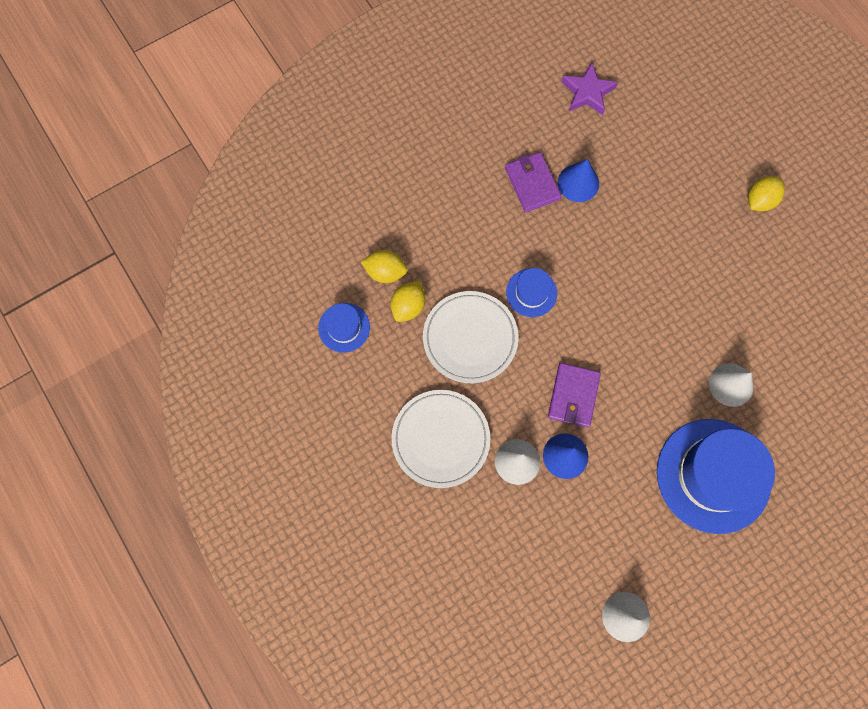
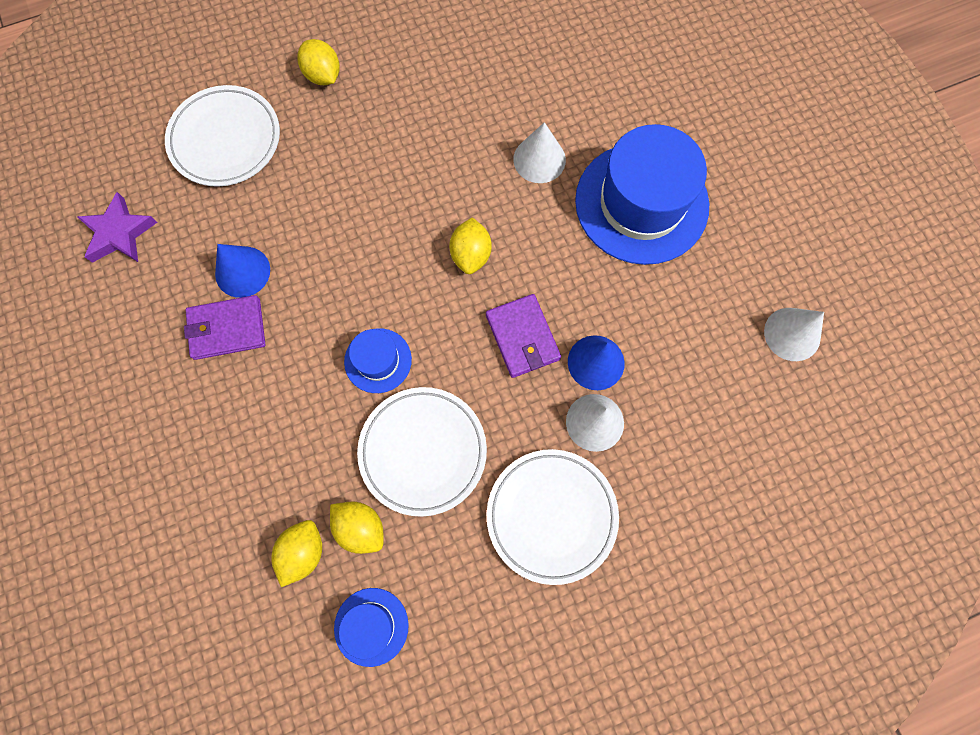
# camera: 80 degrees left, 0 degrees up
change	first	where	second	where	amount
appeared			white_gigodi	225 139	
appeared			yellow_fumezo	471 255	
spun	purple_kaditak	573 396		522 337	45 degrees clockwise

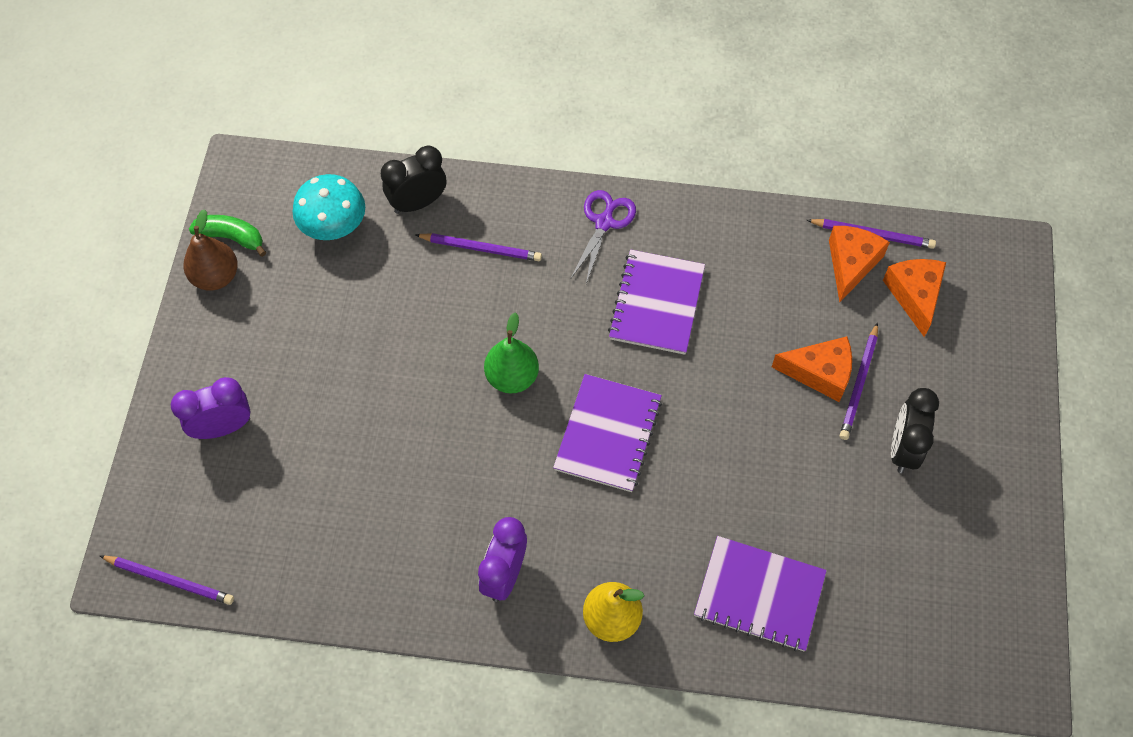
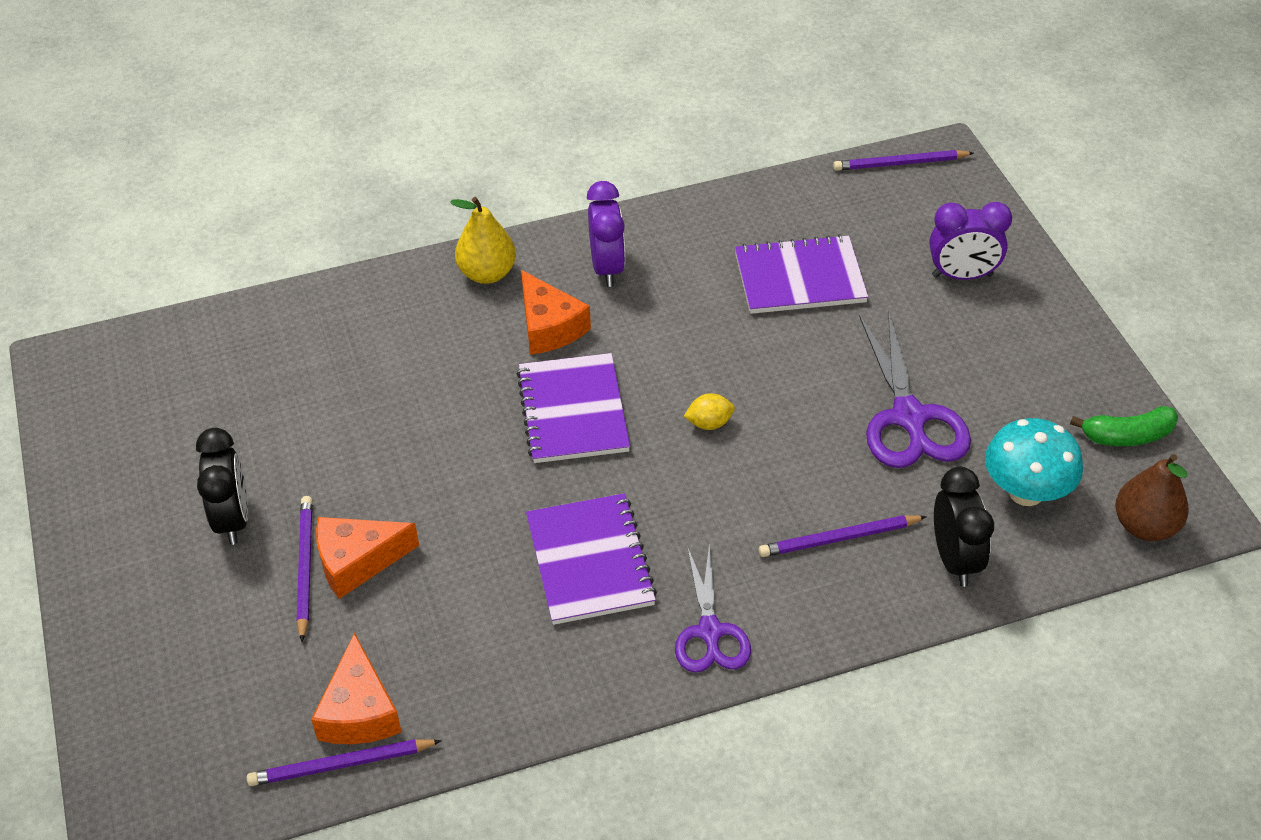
# camera: 155 degrees right, 15 degrees down
change	first	where	second	where	amount
appeared			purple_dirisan	909 417	
relocated	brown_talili	216 277		1144 526	
relocated	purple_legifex	759 595		799 278	
relocated	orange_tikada	914 295		549 327	
exchanged	green_talili	512 377	yellow_fumezo	709 423	
spun	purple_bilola	223 427		962 275	45 degrees clockwise
spun	black_bilola	418 203		954 560	45 degrees counterclockwise

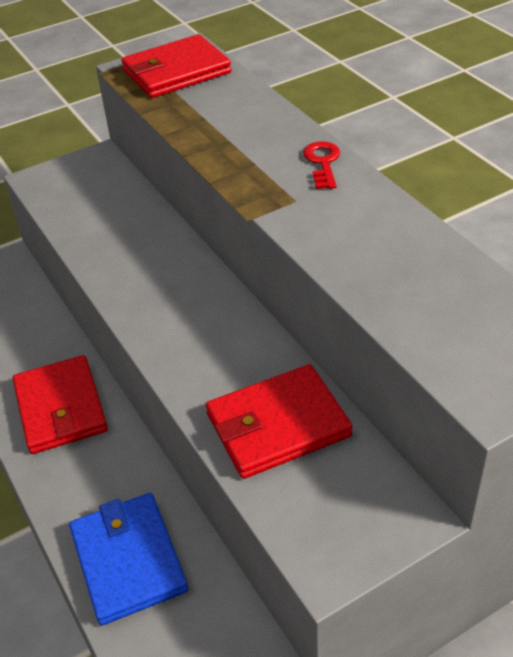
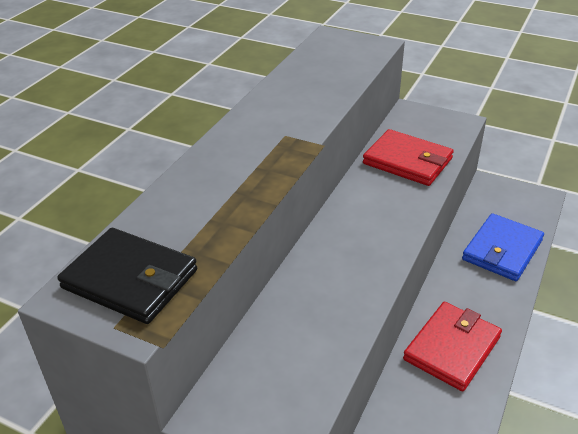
# camera: 125 degrees left, 5 degrees down
change	first	where	second	where	amount
missing	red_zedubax	322 163			
colour	red_kaditak	176 72	black_kaditak	130 279	

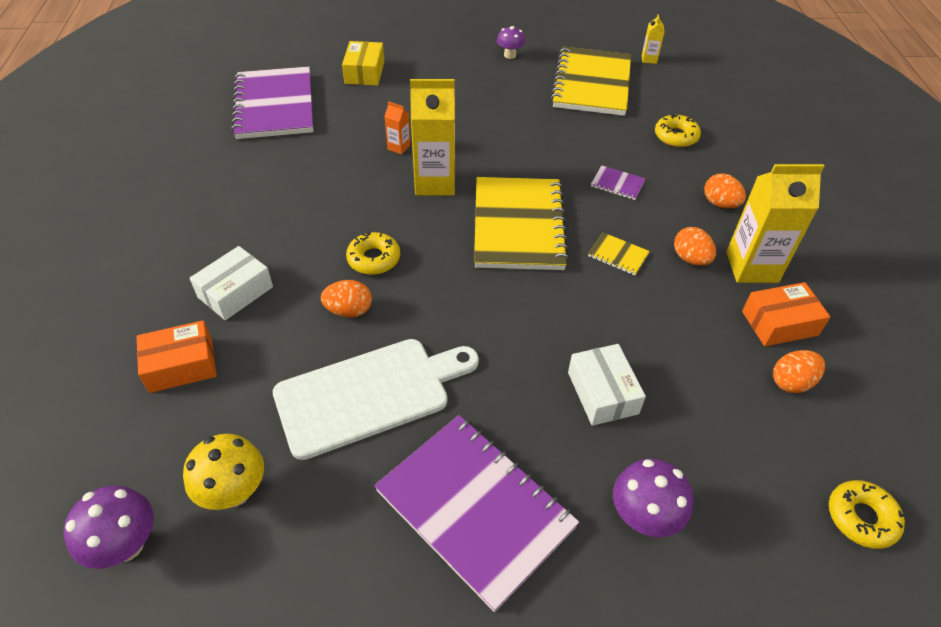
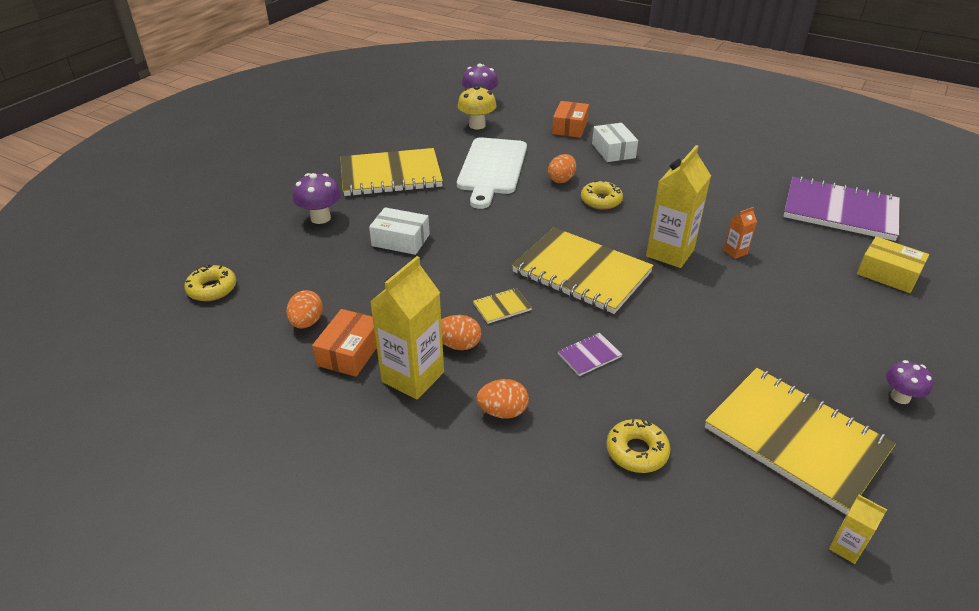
# camera: 125 degrees right, 10 degrees down
change	first	where	second	where	amount
colour	purple_legifex	475 509	yellow_legifex	391 175	

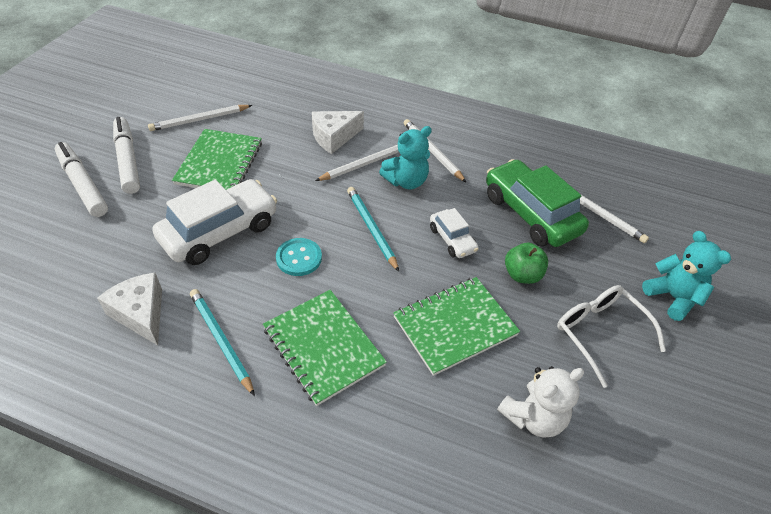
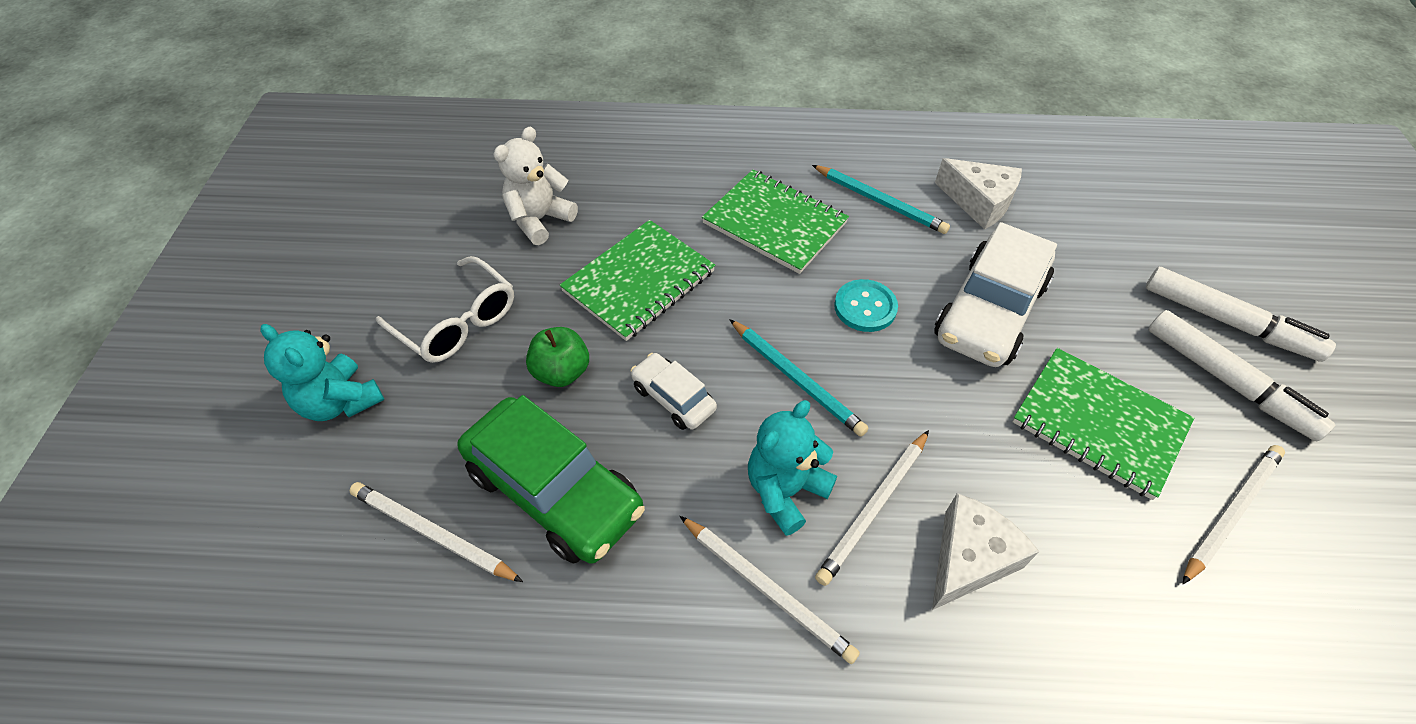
# camera: 165 degrees right, 5 degrees up
change	first	where	second	where	amount
spun	green_legifex	219 163		1099 423	45 degrees counterclockwise

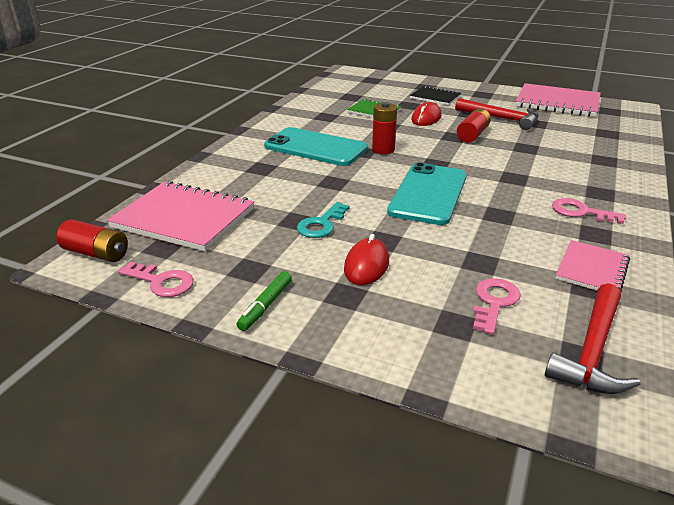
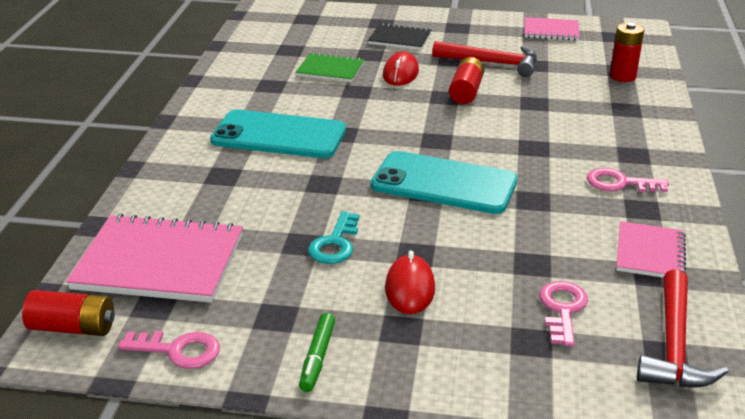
# camera: 15 degrees left, 0 degrees up
change	first	where	second	where	amount
relocated	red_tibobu	383 150		622 76	
spun	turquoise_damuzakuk	428 194		444 183	75 degrees counterclockwise
size	pink_legifex	557 103		551 31	x0.56

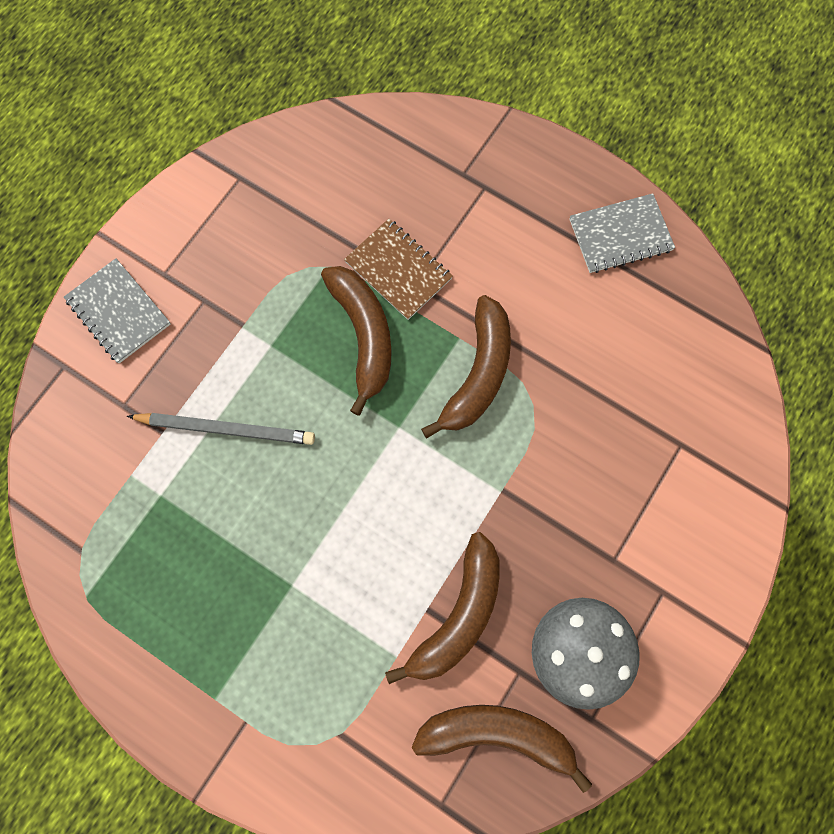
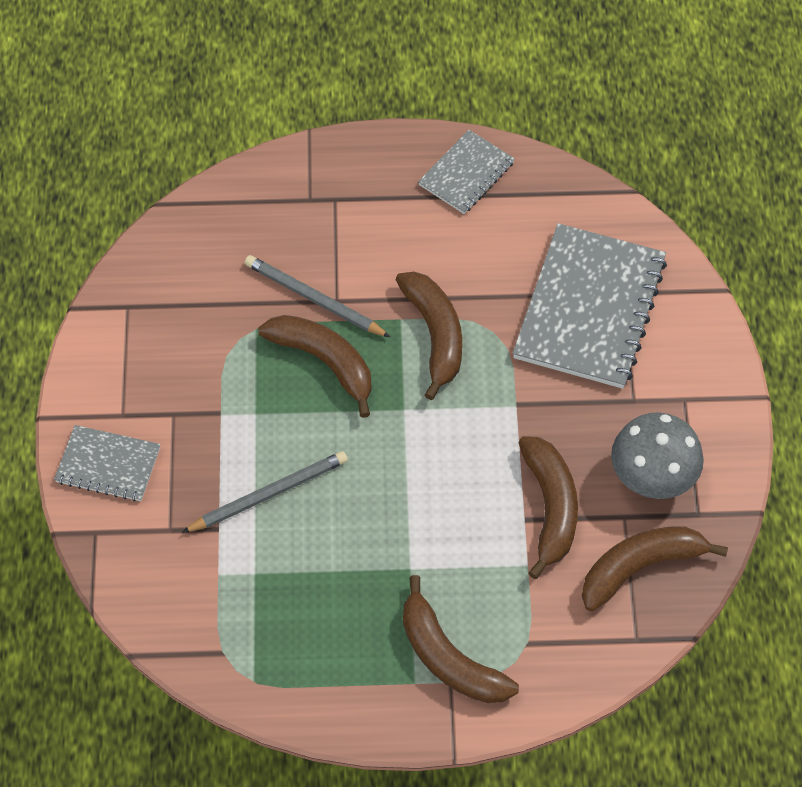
# camera: 35 degrees left, 15 degrees down
change	first	where	second	where	amount
appeared			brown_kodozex	449 657	
appeared			grey_legifex	589 308	
exchanged	brown_legifex	398 270	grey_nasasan	314 299	

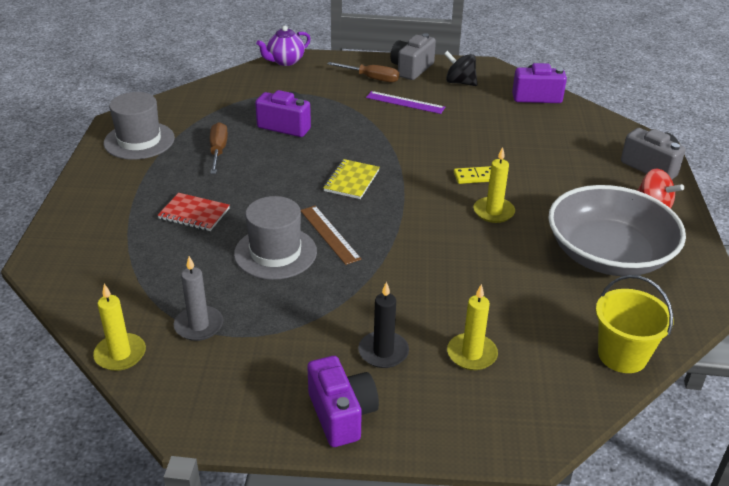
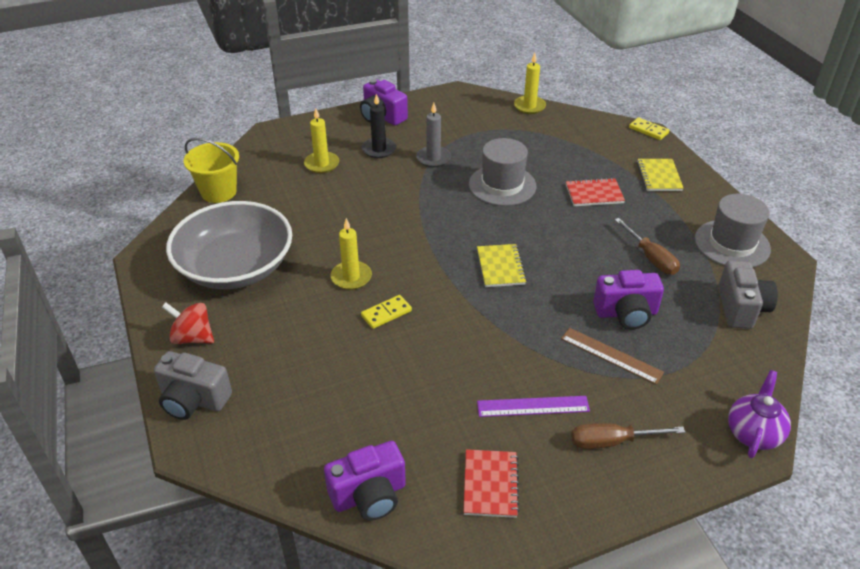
# camera: 155 degrees right, 5 degrees up
change	first	where	second	where	amount
appeared			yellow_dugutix	648 130	
appeared			yellow_legifex	658 176	
relocated	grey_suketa	199 325		433 158	
relocated	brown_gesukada	329 234		611 355	
relocated	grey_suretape	411 69		741 308	
exchanged	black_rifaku	460 82	red_legifex	490 484	

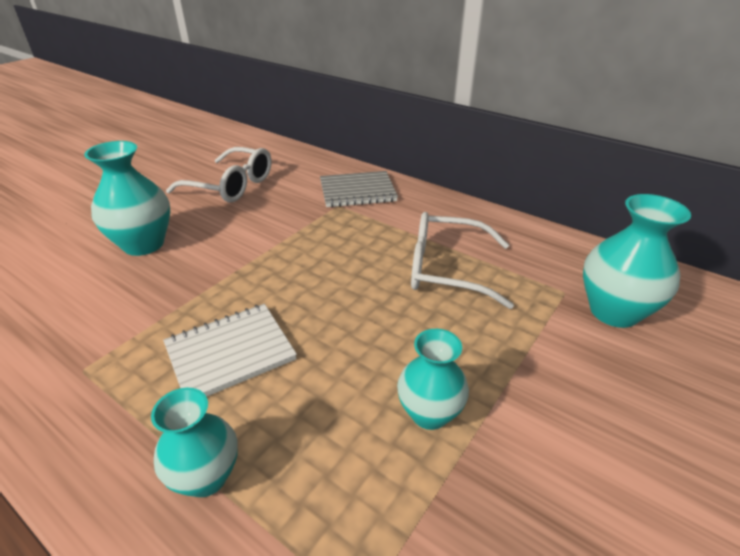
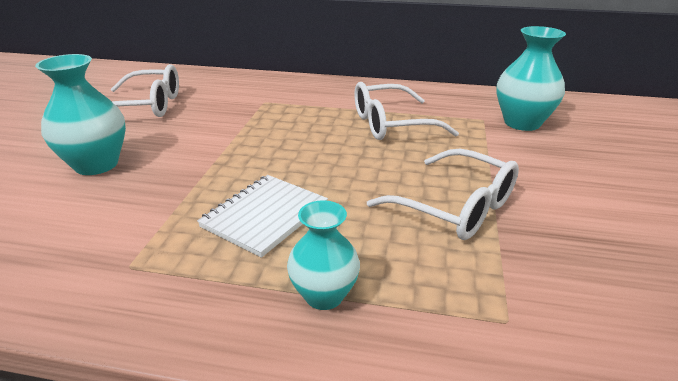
# camera: 25 degrees left, 5 degrees down
change	first	where	second	where	amount
missing	grey_legifex	357 191			
exchanged	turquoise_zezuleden	429 413	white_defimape	455 207	

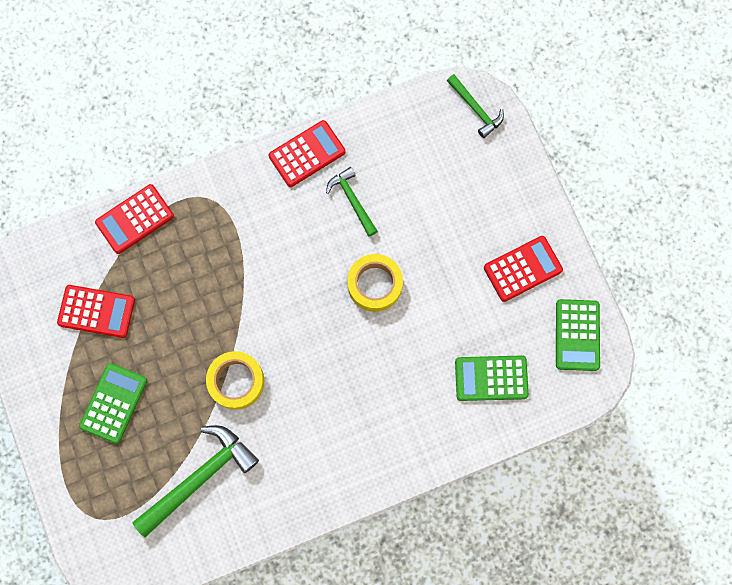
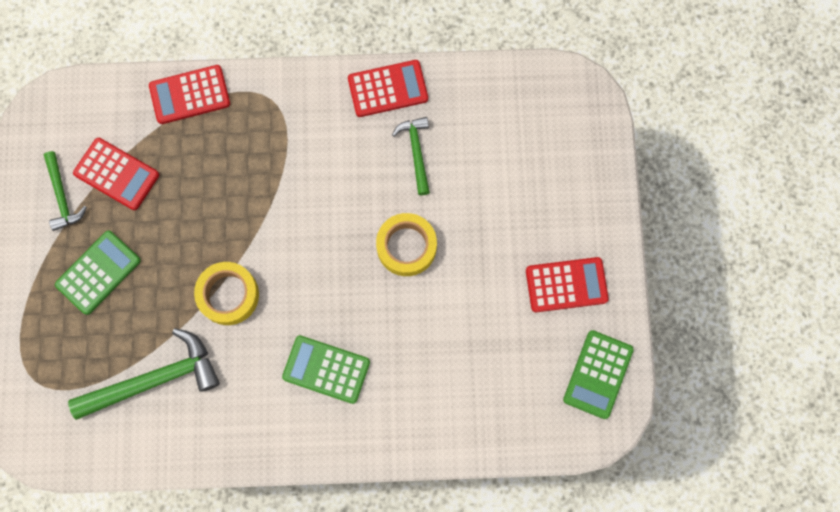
# camera: 20 degrees right, 0 degrees up
change	first	where	second	where	amount
relocated	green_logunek	476 109		62 196	
relocated	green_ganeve	491 378		326 369	

